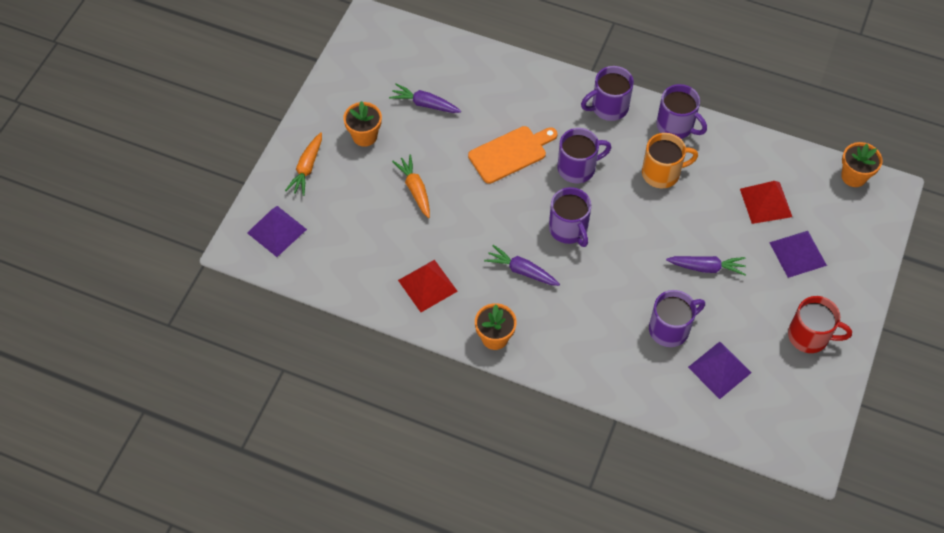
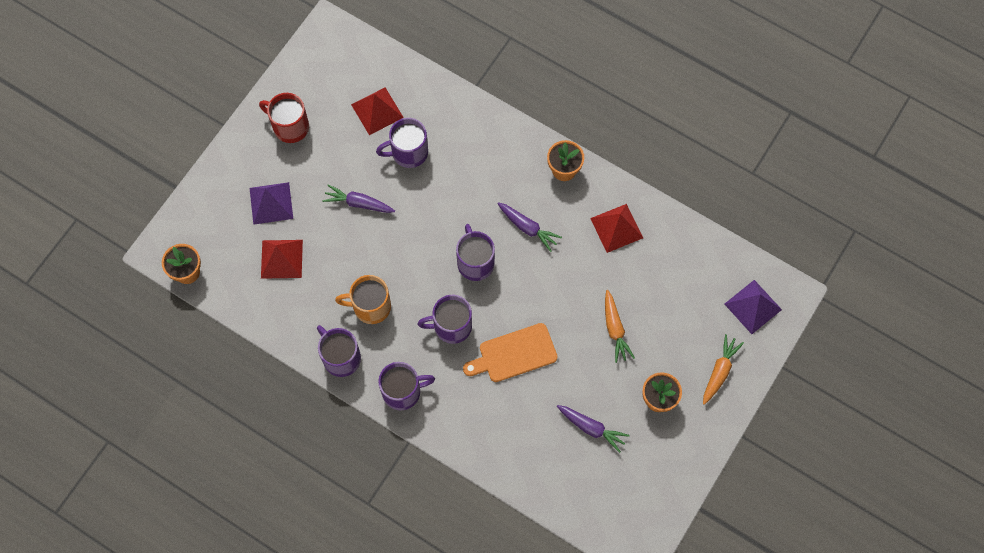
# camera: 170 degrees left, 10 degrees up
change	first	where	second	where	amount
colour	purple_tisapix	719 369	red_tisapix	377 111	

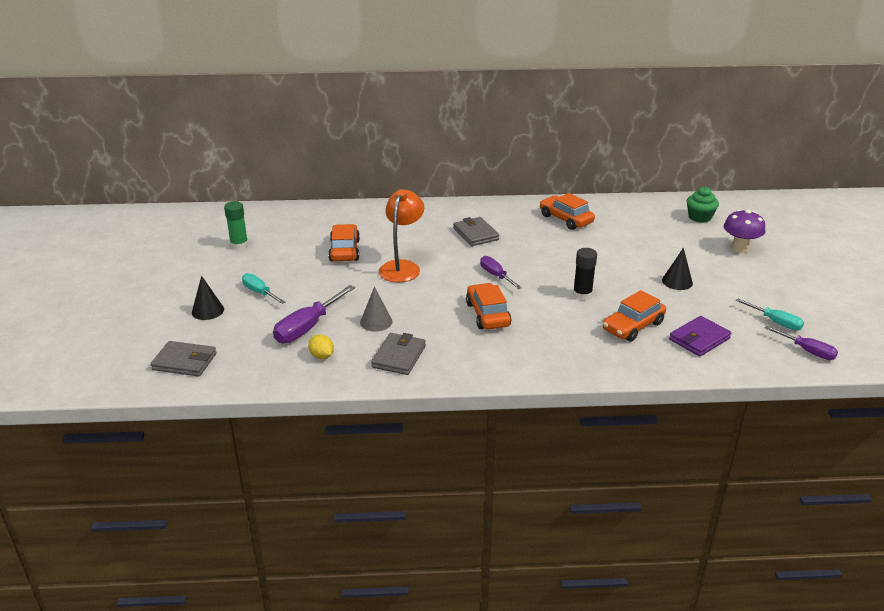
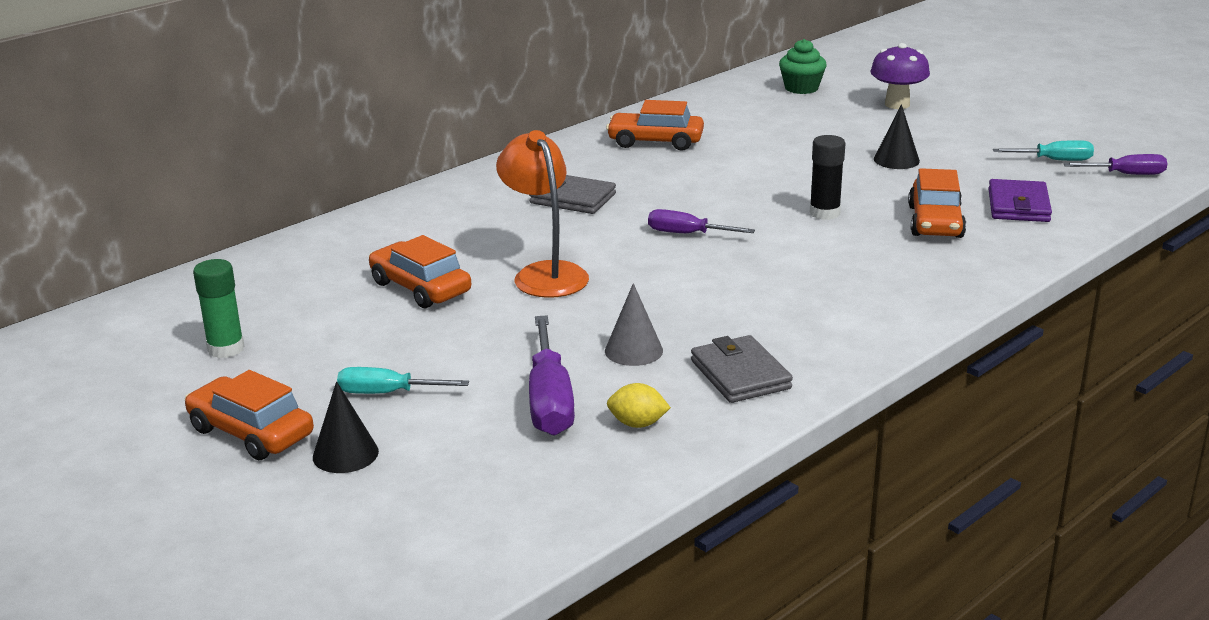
# camera: 40 degrees left, 5 degrees down
change	first	where	second	where	amount
missing	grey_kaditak	184 362			
relocated	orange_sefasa	487 314		251 432	

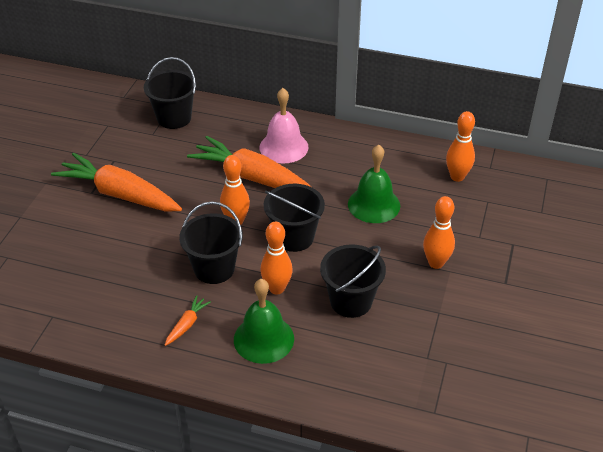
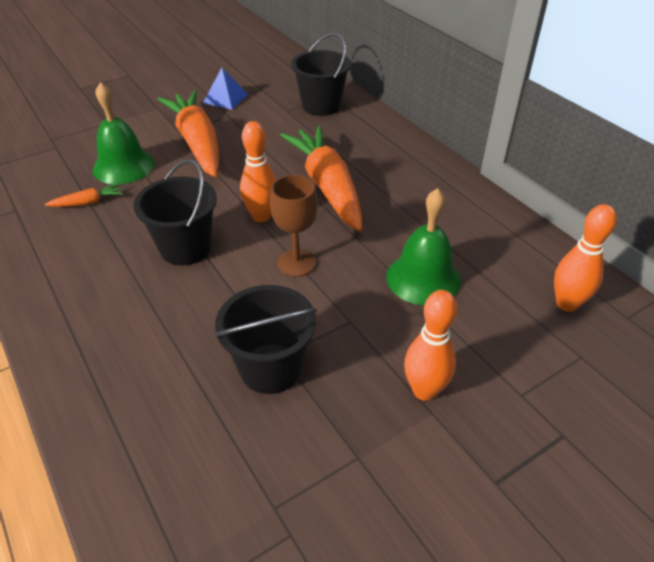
# camera: 40 degrees right, 0 degrees up
change	first	where	second	where	amount
missing	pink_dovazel	283 147			
missing	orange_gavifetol	277 288			
appeared			blue_tisapix	225 98	
relocated	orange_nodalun	187 324		88 202	
relocated	green_dovazel	263 339		123 166	
exchanged	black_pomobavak	294 237	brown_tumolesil	296 263	

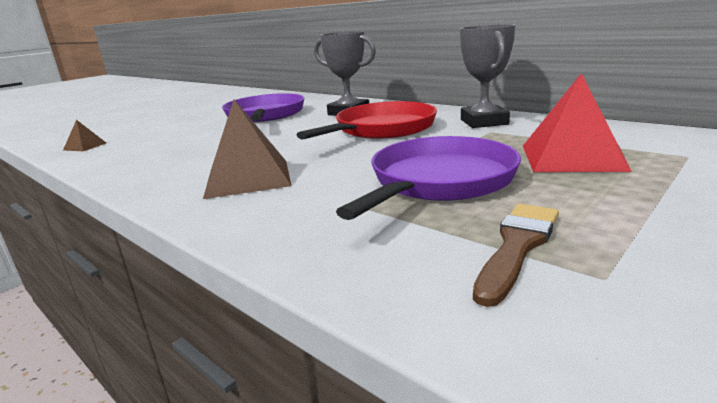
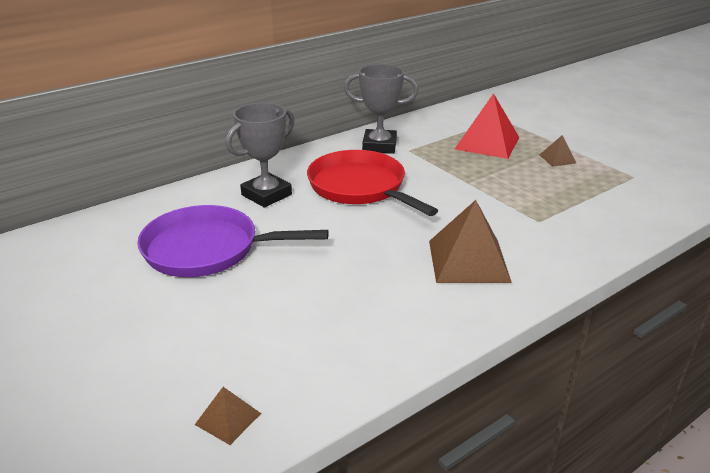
# camera: 80 degrees left, 10 degrees up
change	first	where	second	where	amount
missing	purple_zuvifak	439 181			
missing	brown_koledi	517 246			
appeared			brown_tisapix	557 159	

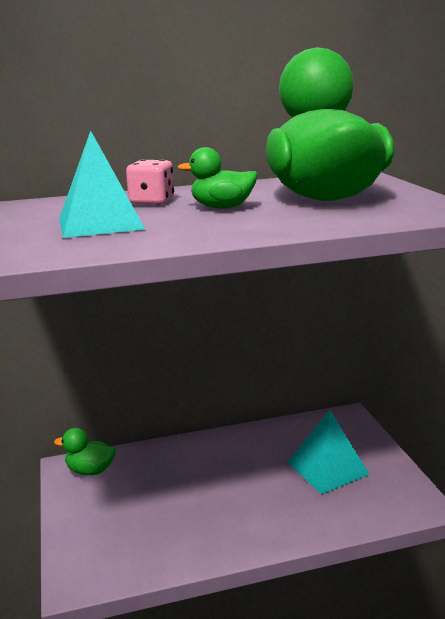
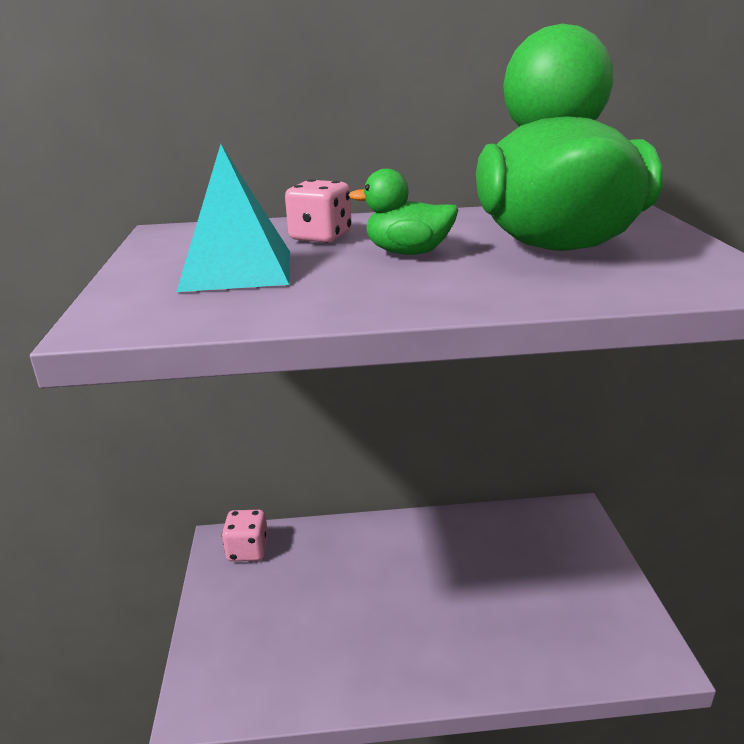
# camera: 10 degrees right, 5 degrees up
change	first	where	second	where	amount
missing	turquoise_tisapix	327 468			
exchanged	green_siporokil	90 470	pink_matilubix	248 550	

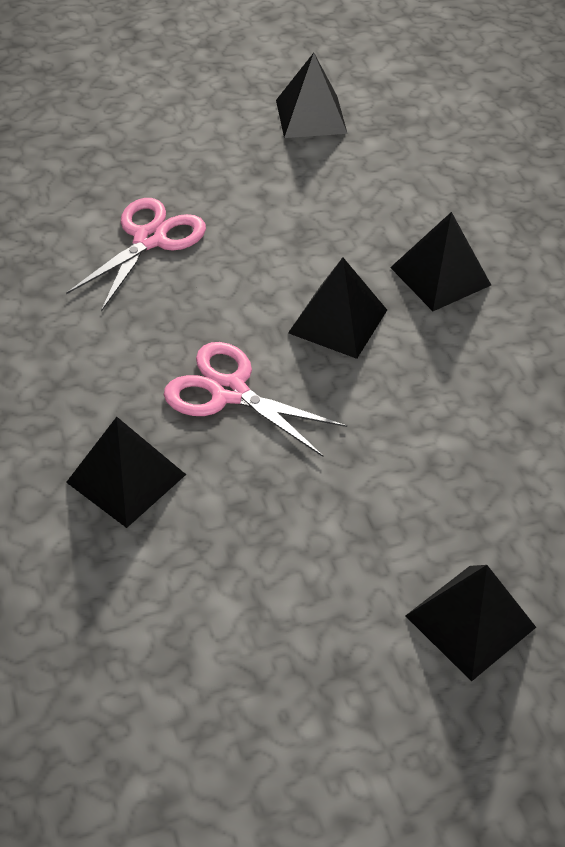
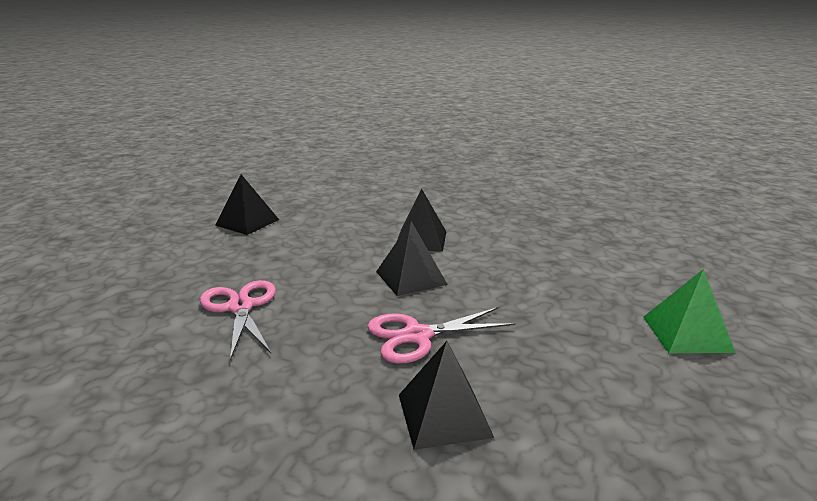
# camera: 50 degrees left, 25 degrees down
change	first	where	second	where	amount
colour	black_tisapix	470 621	green_tisapix	687 334	

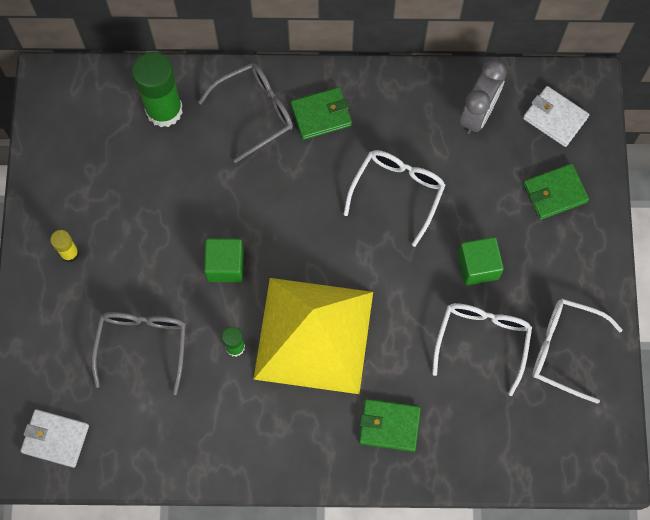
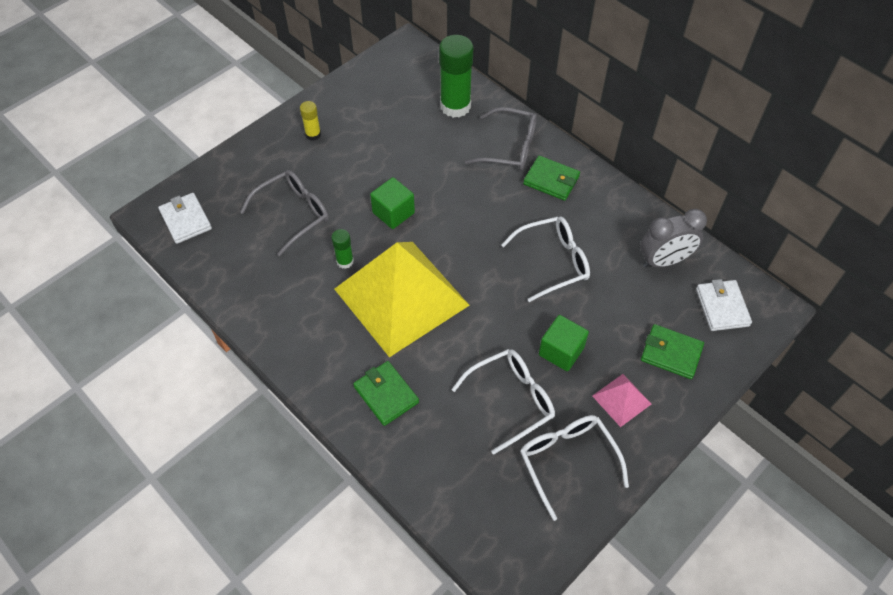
# camera: 45 degrees right, 15 degrees down
change	first	where	second	where	amount
appeared			pink_tisapix	621 399	

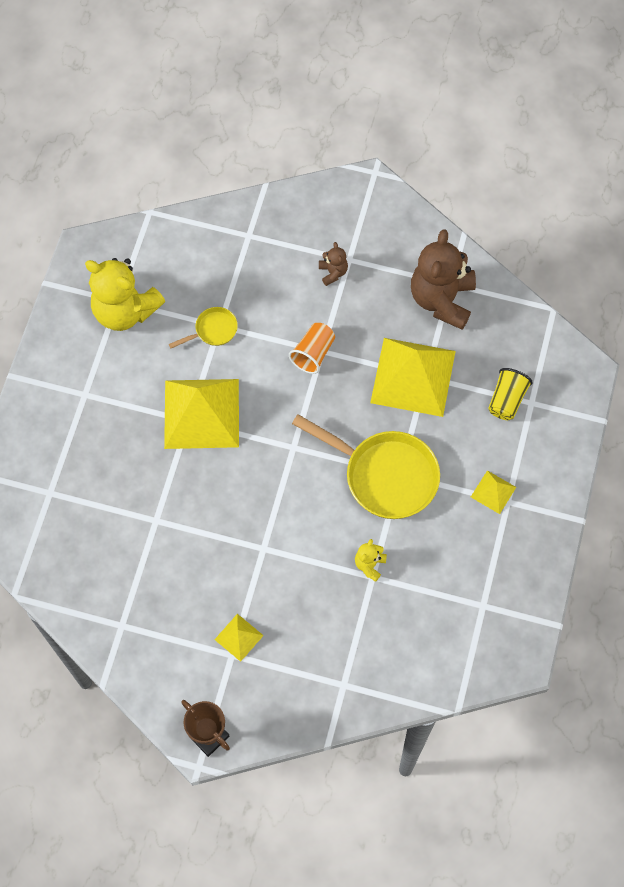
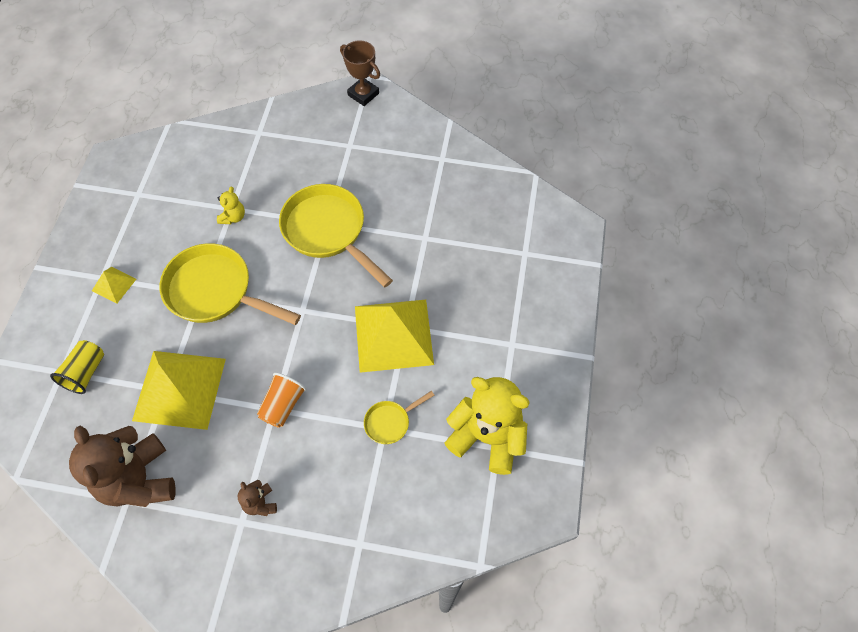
# camera: 175 degrees right, 5 degrees down
change	first	where	second	where	amount
missing	yellow_tisapix	239 637			
appeared			yellow_zuvifak	328 231	
spun	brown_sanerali	442 299		139 480	150 degrees clockwise

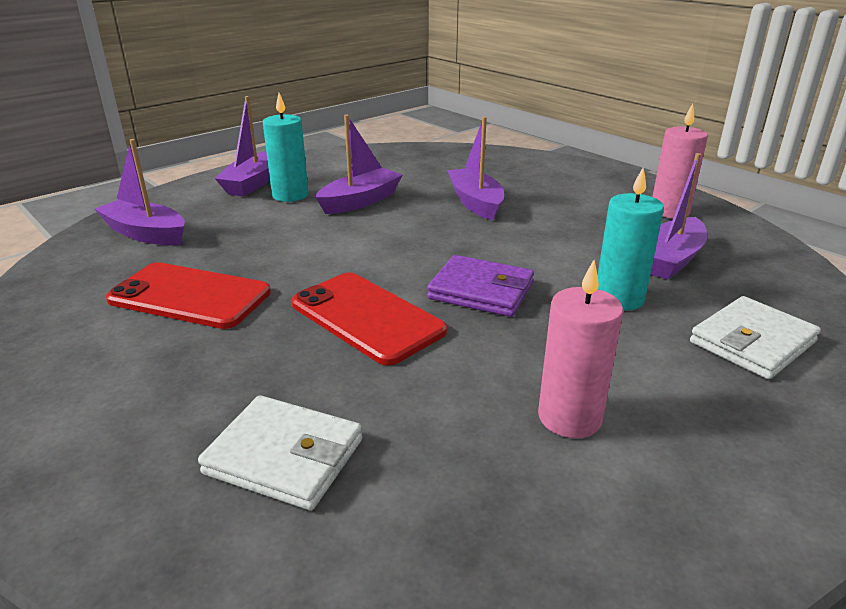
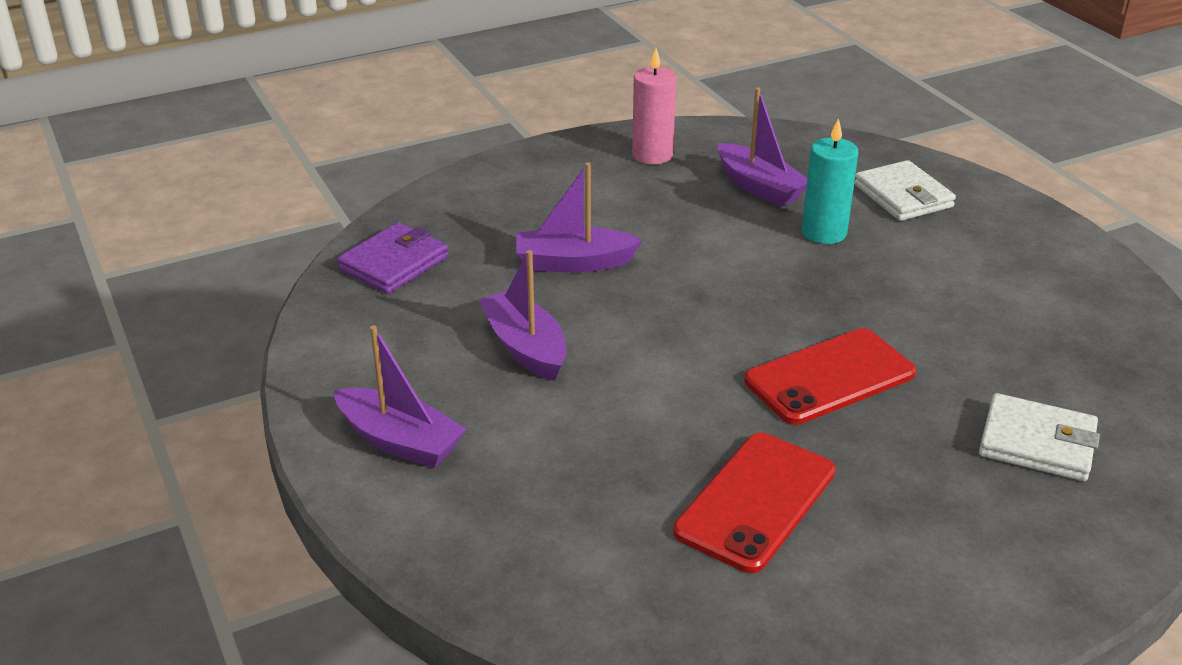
# camera: 75 degrees left, 5 degrees up
change	first	where	second	where	amount
missing	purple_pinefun	146 233			
missing	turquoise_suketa	290 195			
missing	pink_suketa	569 417			
relocated	purple_kaditak	481 291		394 263	
spun	white_kaditak	284 456		1037 443	75 degrees clockwise

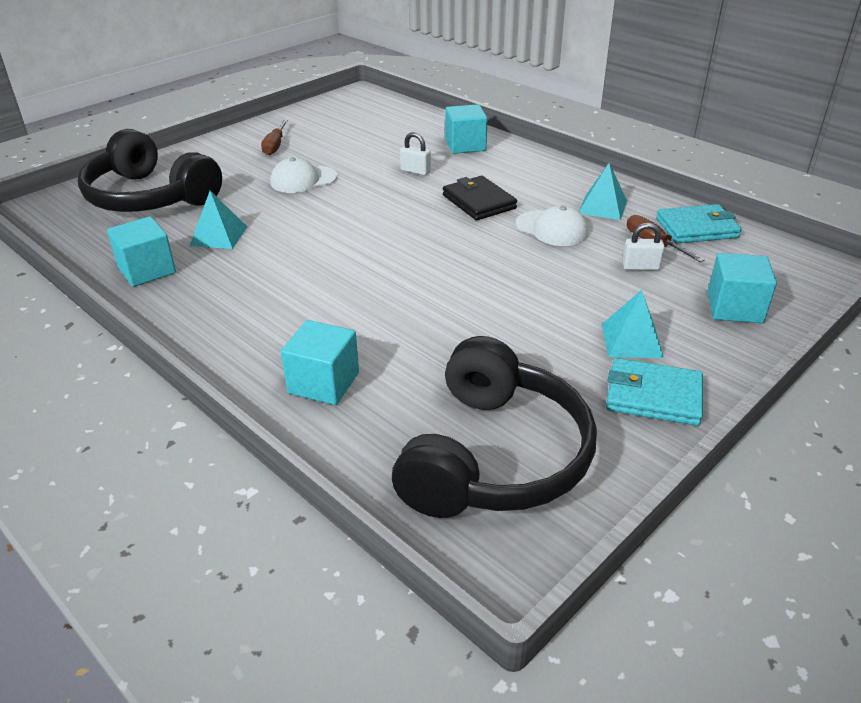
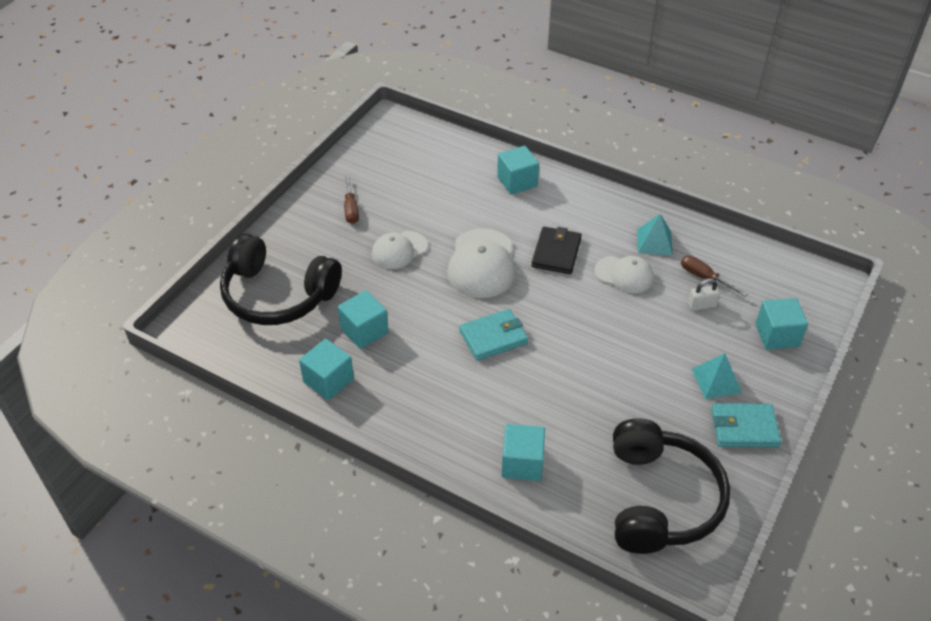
# camera: 15 degrees left, 10 degrees up
change	first	where	second	where	amount
missing	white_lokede	415 171			
appeared			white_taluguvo	482 264	
relocated	turquoise_kaditak	696 228		493 337	
exchanged	turquoise_tisapix	219 236	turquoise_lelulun	364 331	
spun	black_kaditak	479 202		556 253	60 degrees clockwise

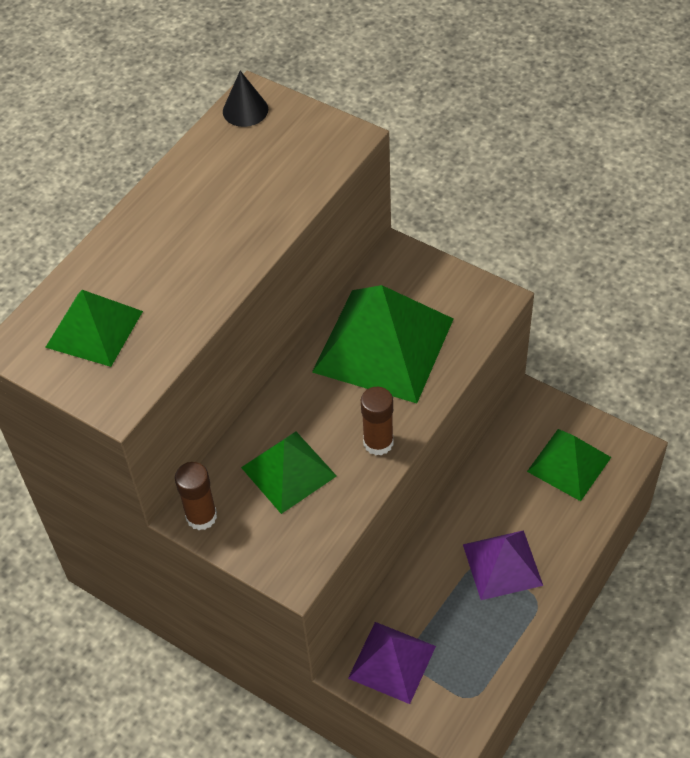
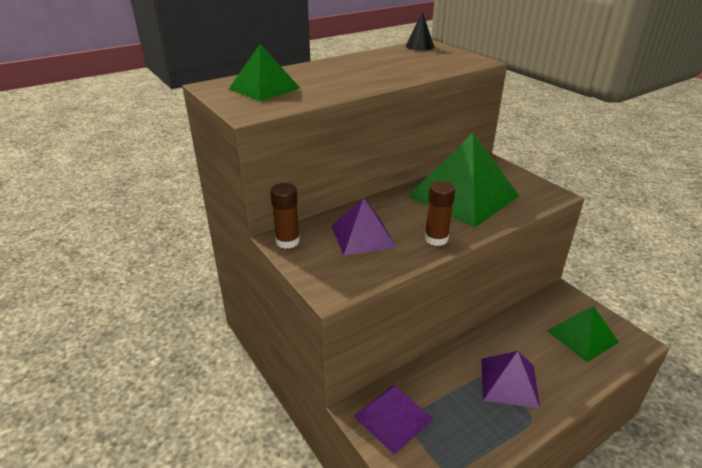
# camera: 20 degrees right, 20 degrees down
change	first	where	second	where	amount
colour	green_tisapix	288 471	purple_tisapix	363 236	

